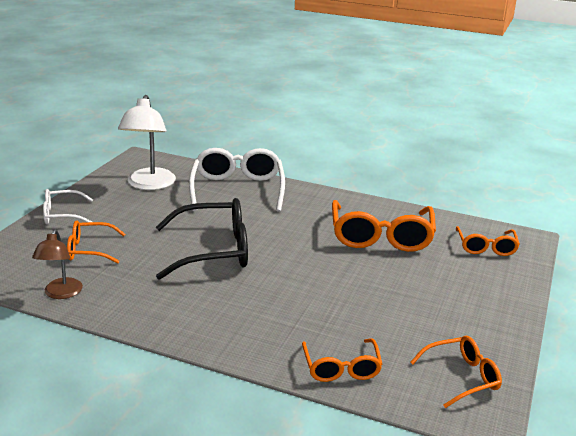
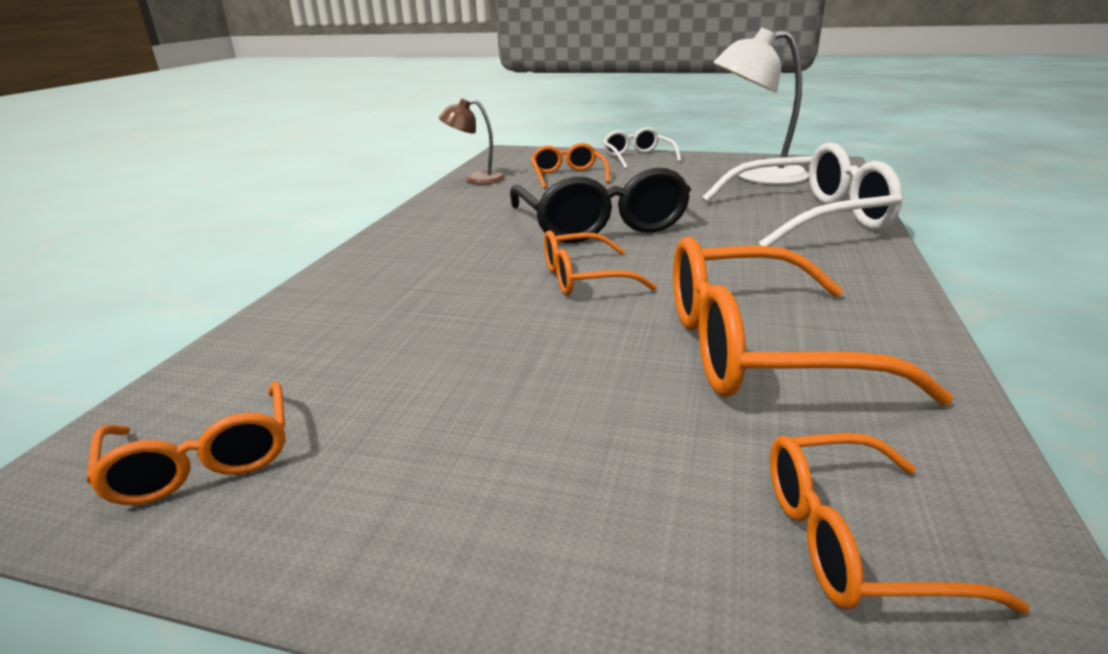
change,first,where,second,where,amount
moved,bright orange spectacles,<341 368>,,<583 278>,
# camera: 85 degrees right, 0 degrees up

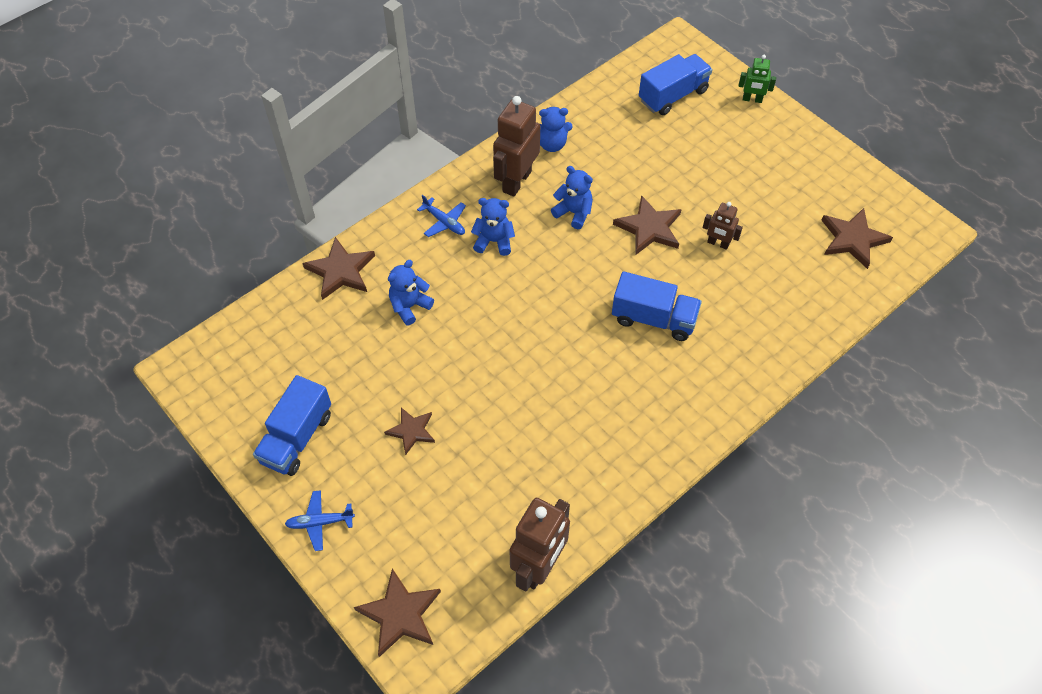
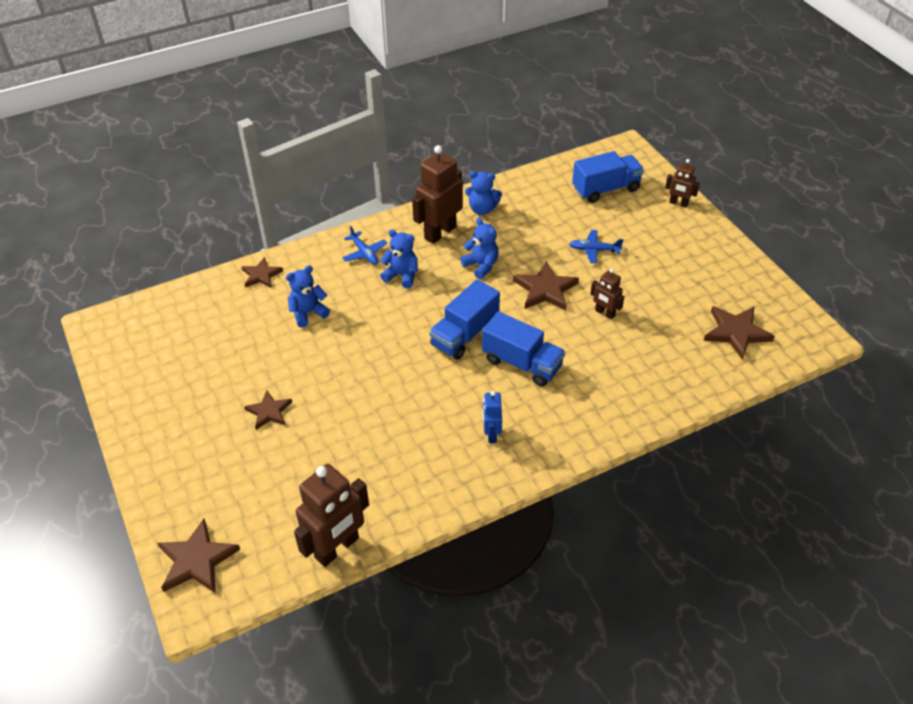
change,first,where,second,where,amount
resized,dark brown star shape,<341 271>,,<261 275>,x0.65
moved,blue toy truck,<297 438>,,<464 334>,
added,,,blue toy robot,<491 434>,
moved,blue toy plane,<320 522>,,<594 250>,
recoloured,leaf-green toy robot,<752 99>,dark brown toy robot,<678 203>,
# camera: 15 degrees right, 10 degrees down

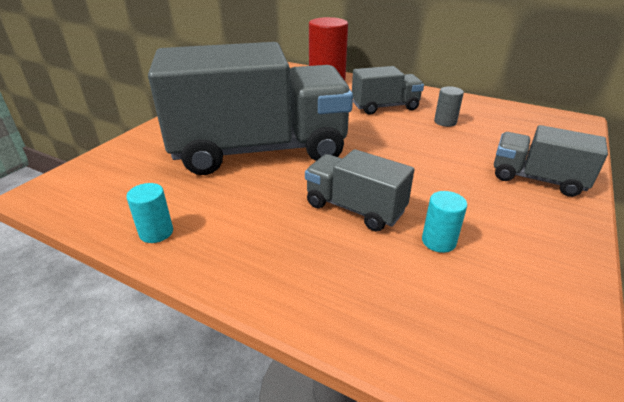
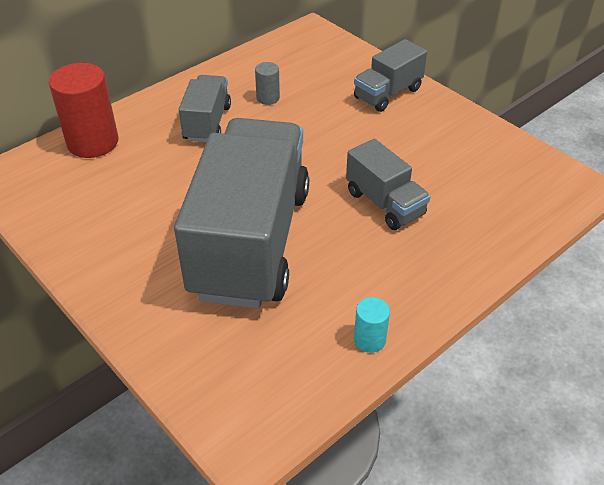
change,first,where,second,where,amount
turned,gray toy truck,<354 208>,,<385 203>,90 degrees counterclockwise
removed,teal cylinder,<438 241>,,,
# camera: 70 degrees left, 10 degrees up

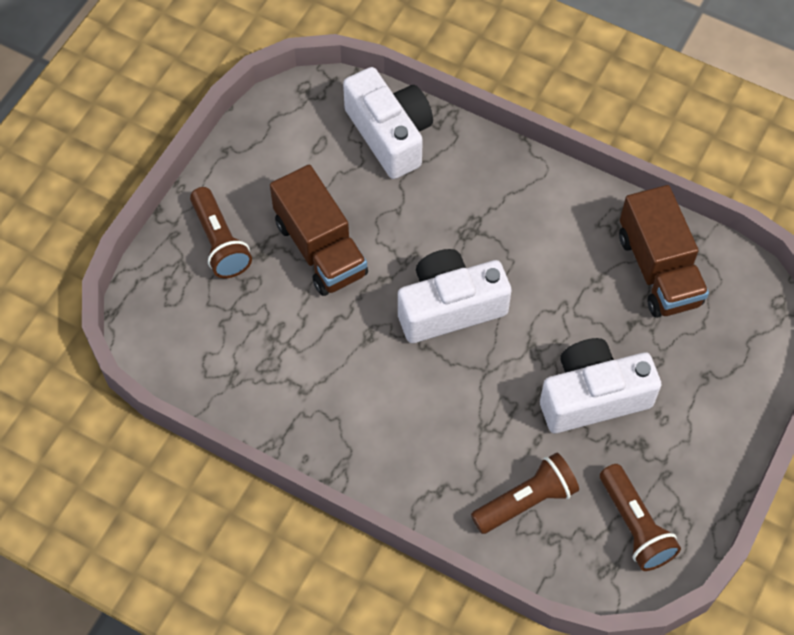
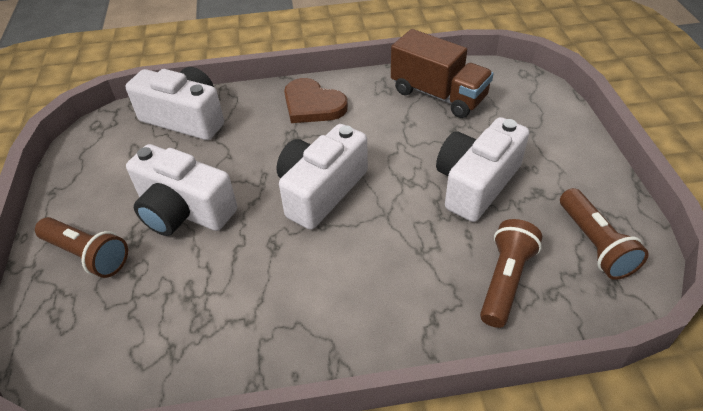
change,first,where,second,where,amount
replaced,dark brown toy truck,<320 248>,white camera,<184 211>,
added,,,dark brown heart,<312 105>,
turned,dark brown torch,<635 525>,,<594 244>,45 degrees clockwise
# camera: 35 degrees left, 15 degrees down

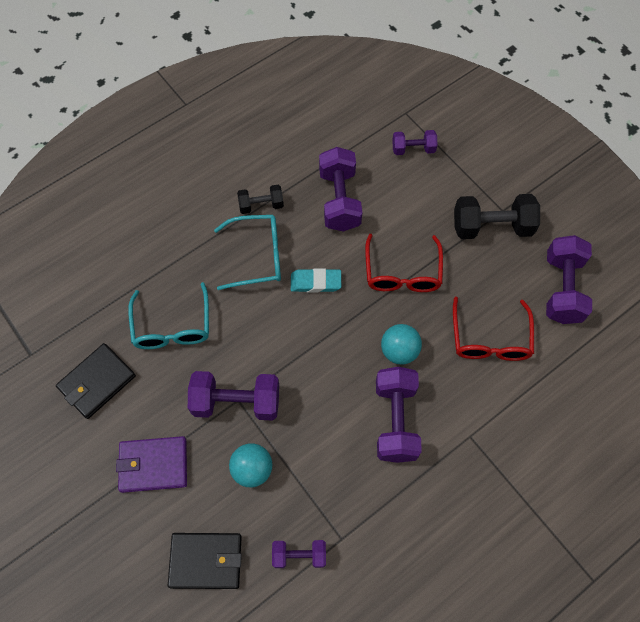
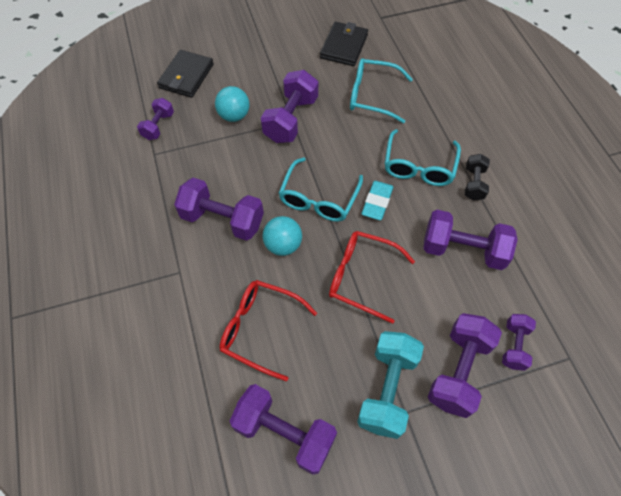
change,first,where,second,where,amount
added,,,teal spectacles,<318 198>,
turned,ebony billfold,<97 382>,,<344 46>,45 degrees clockwise
recoloured,ebony dumbbell,<491 227>,teal dumbbell,<387 389>,
added,,,royal purple dumbbell,<458 371>,
removed,royal purple billfold,<153 465>,,,
# camera: 110 degrees right, 5 degrees down

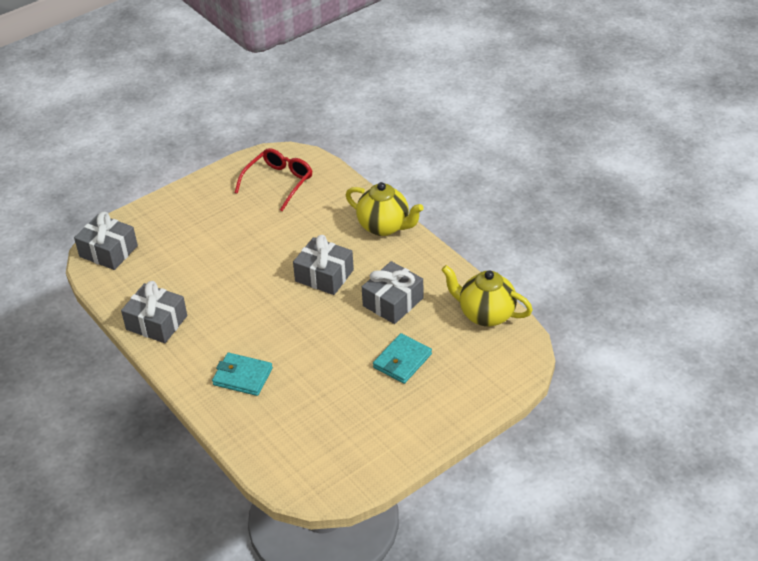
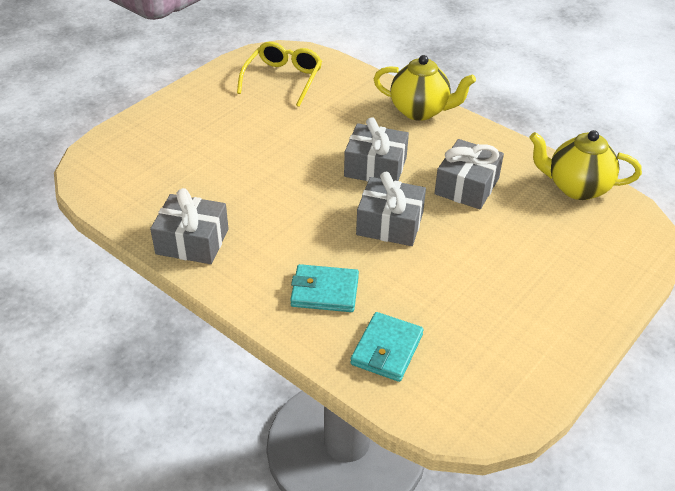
change,first,where,second,where,amount
recoloured,crimson spectacles,<278 182>,yellow spectacles,<283 79>,
moved,teal billfold,<402 361>,,<387 349>,
moved,gray wrapped gift,<108 251>,,<390 224>,
# camera: 15 degrees left, 0 degrees up

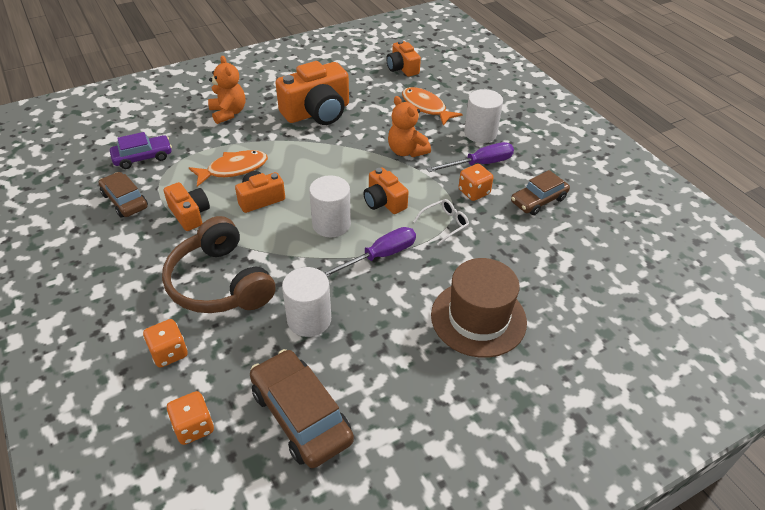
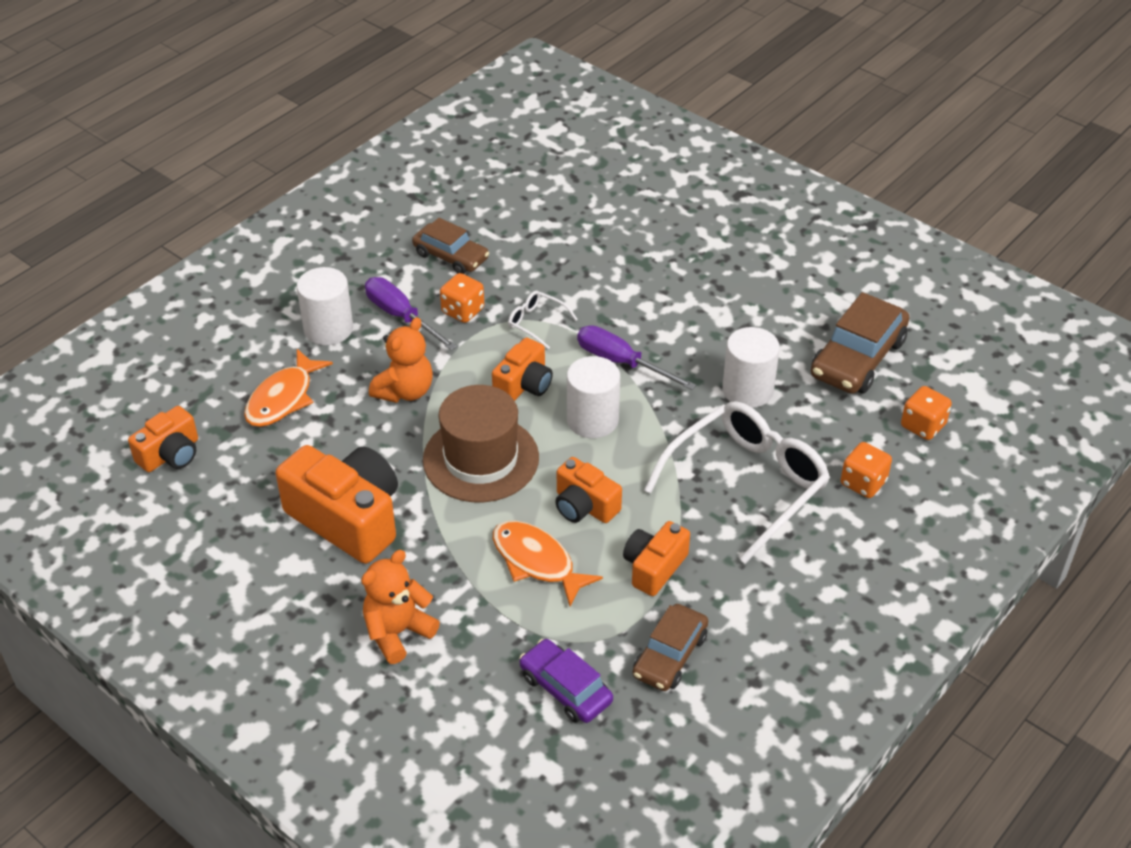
change,first,where,second,where,amount
moved,dark brown tall hat,<478 318>,,<481 459>,
replaced,dark brown over-ear headphones,<219 283>,white spectacles,<747 484>,
# camera: 110 degrees left, 0 degrees up

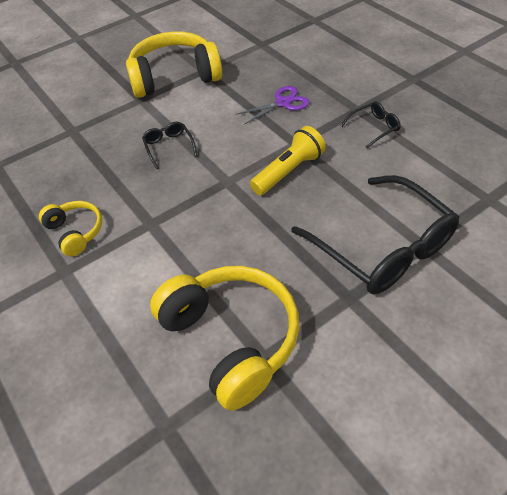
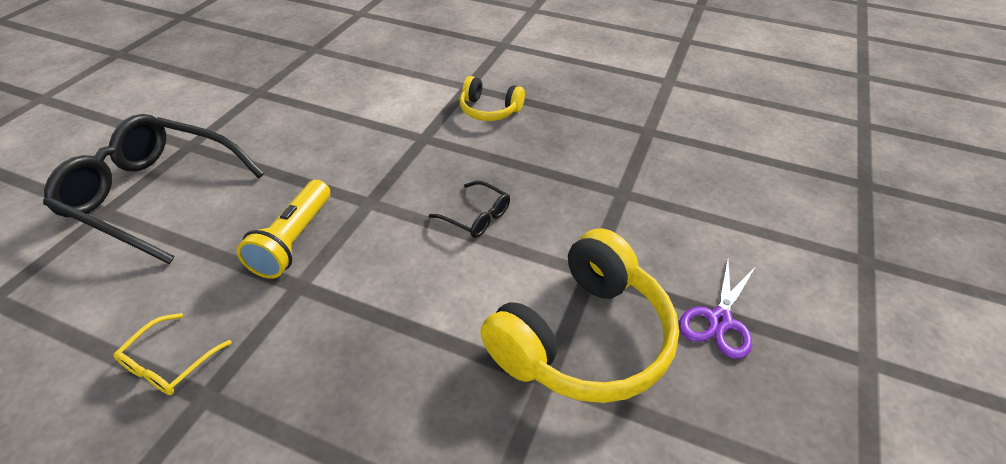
change,first,where,second,where,amount
recoloured,ebony spectacles,<374 128>,yellow spectacles,<170 363>,
moved,royal purple scissors,<283 103>,,<719 320>,
removed,yellow over-ear headphones,<231 339>,,,
# camera: 145 degrees right, 5 degrees down

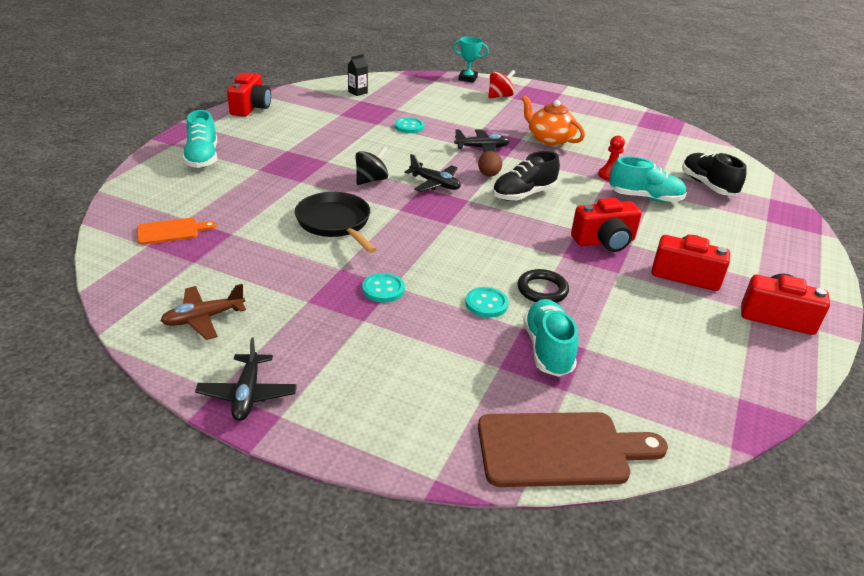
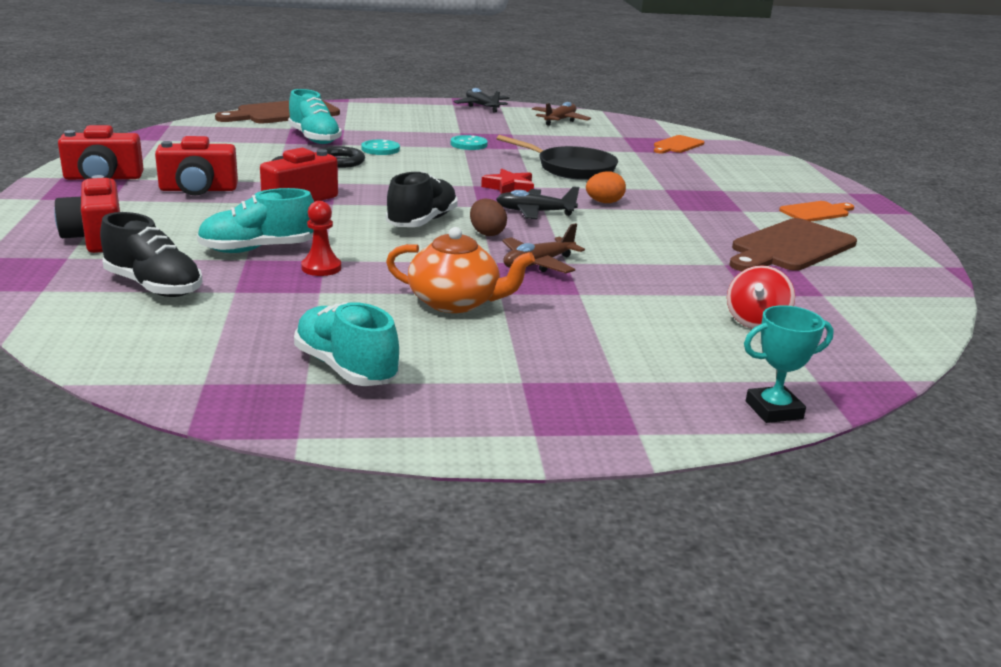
change,first,where,second,where,amount
moved,crimson camera,<251 108>,,<96 238>,
moved,teal lace-up shoe,<202 158>,,<346 368>,
added,,,crimson star shape,<509 188>,
recoloured,ebony toy plane,<482 148>,dark brown toy plane,<538 264>,
replaced,ebony toy top,<371 180>,bright orange toy egg,<604 202>,
moved,crimson toy top,<500 96>,,<755 321>,
added,,,dark brown bread board,<790 247>,
added,,,bright orange bread board,<816 212>,
removed,ebony juice carton,<357 92>,,,
removed,teal shirt button,<409 127>,,,
# camera: 150 degrees right, 10 degrees down

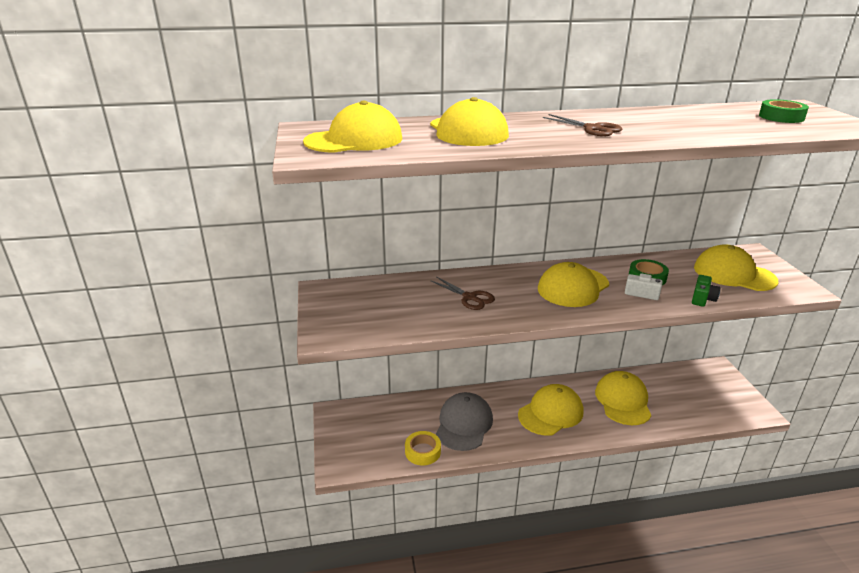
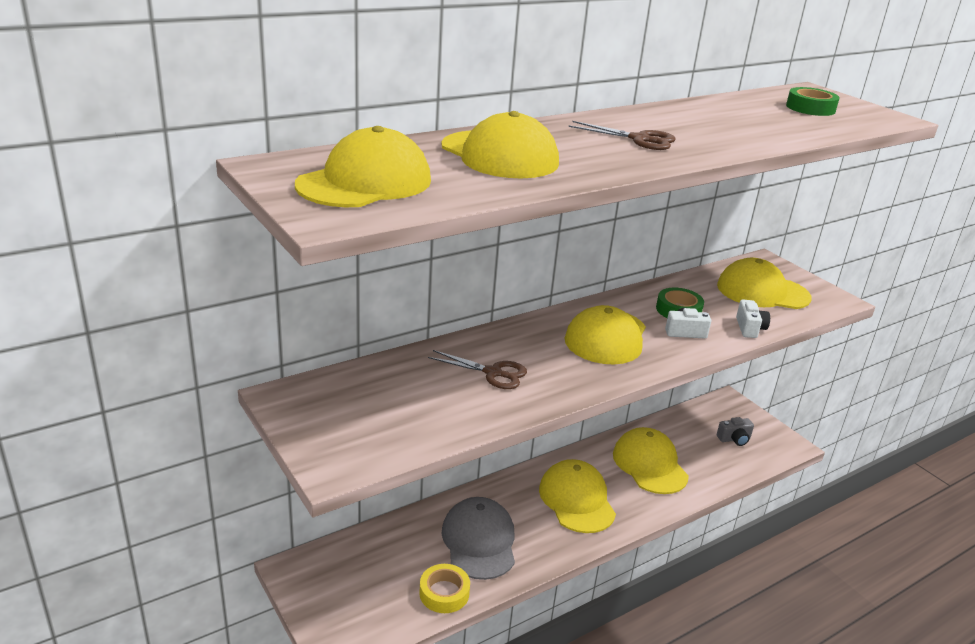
change,first,where,second,where,amount
turned,yellow cap,<551 413>,,<576 500>,45 degrees counterclockwise
added,,,gray camera,<734 439>,
recoloured,leaf-green camera,<702 299>,white camera,<749 328>,
# camera: 25 degrees left, 0 degrees up

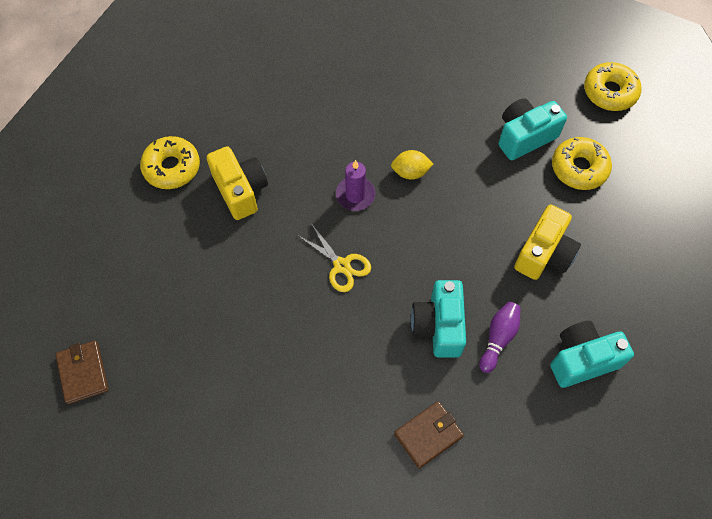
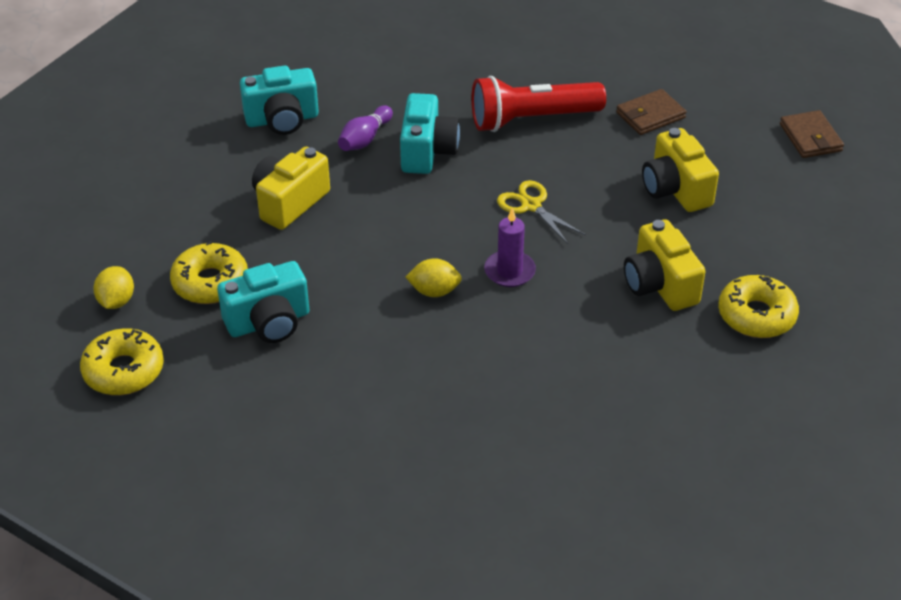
change,first,where,second,where,amount
added,,,yellow toy lemon,<116 301>,
added,,,crimson torch,<532 119>,
moved,dark brown billfold,<428 435>,,<650 115>,
added,,,yellow camera,<675 189>,
# camera: 175 degrees left, 20 degrees down

